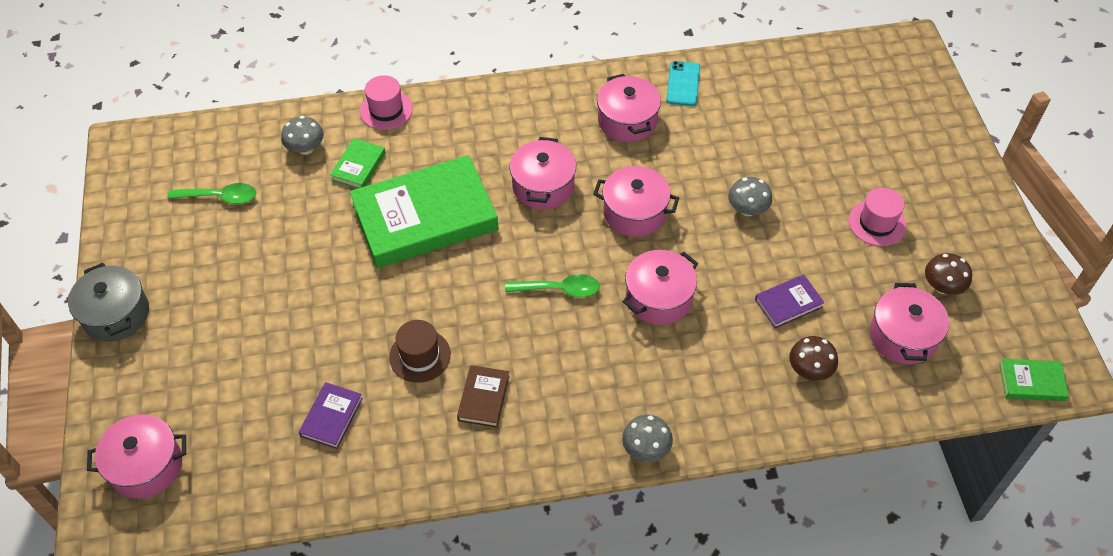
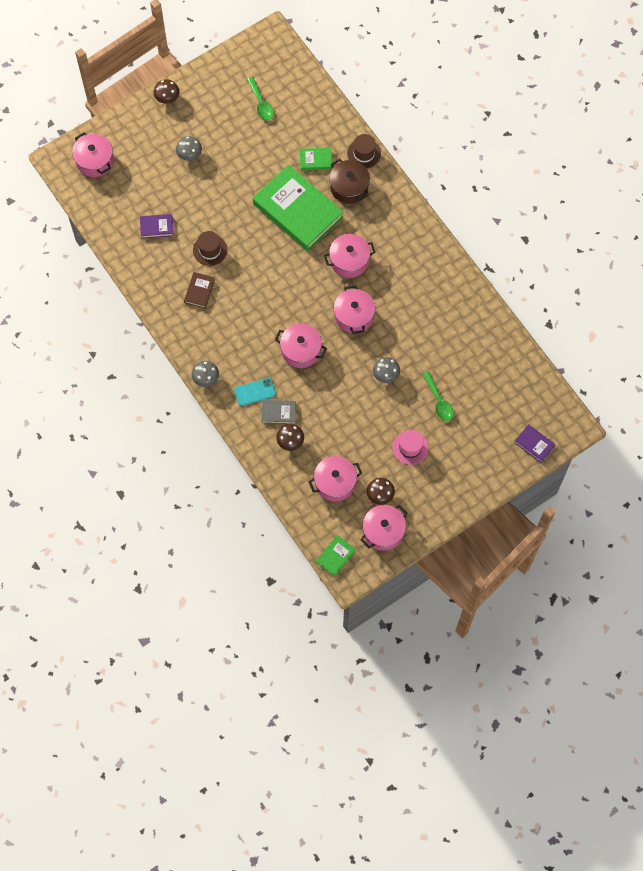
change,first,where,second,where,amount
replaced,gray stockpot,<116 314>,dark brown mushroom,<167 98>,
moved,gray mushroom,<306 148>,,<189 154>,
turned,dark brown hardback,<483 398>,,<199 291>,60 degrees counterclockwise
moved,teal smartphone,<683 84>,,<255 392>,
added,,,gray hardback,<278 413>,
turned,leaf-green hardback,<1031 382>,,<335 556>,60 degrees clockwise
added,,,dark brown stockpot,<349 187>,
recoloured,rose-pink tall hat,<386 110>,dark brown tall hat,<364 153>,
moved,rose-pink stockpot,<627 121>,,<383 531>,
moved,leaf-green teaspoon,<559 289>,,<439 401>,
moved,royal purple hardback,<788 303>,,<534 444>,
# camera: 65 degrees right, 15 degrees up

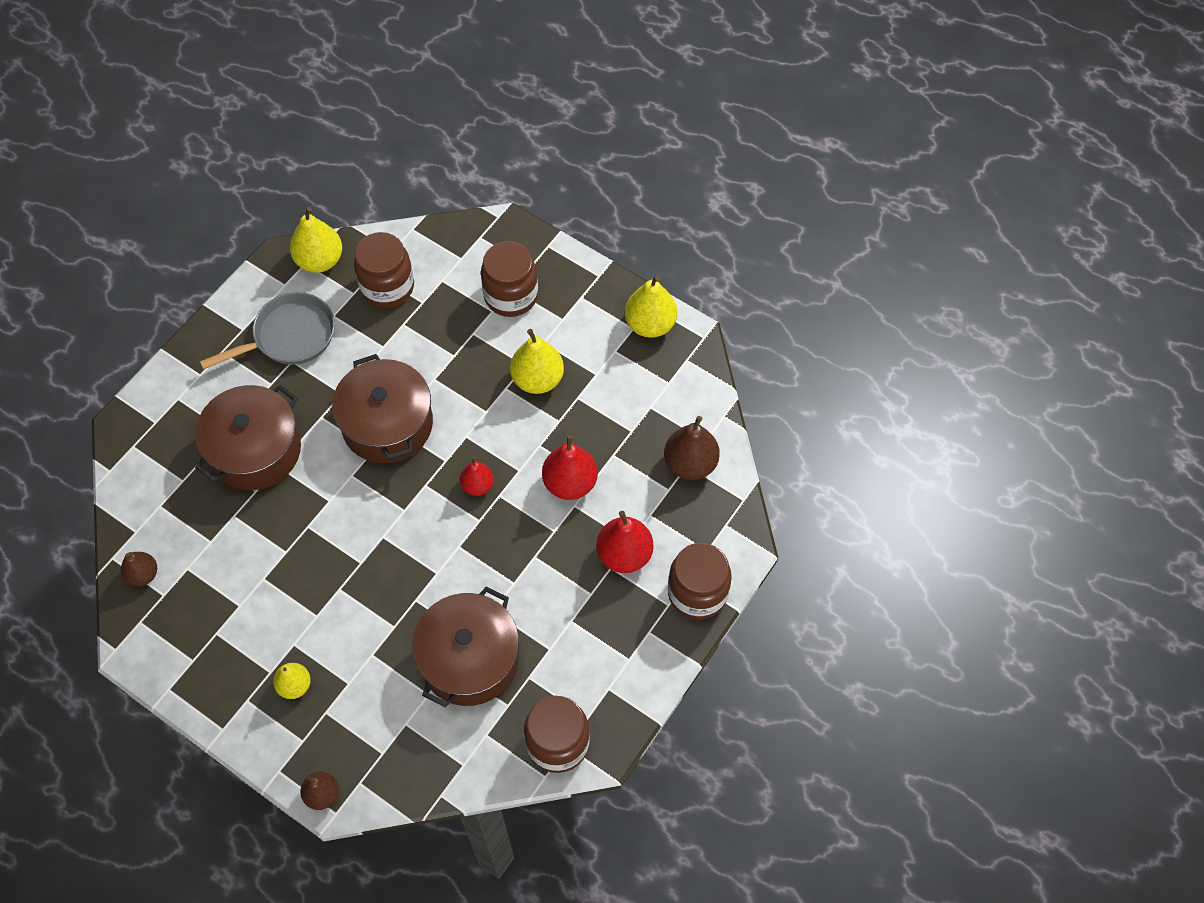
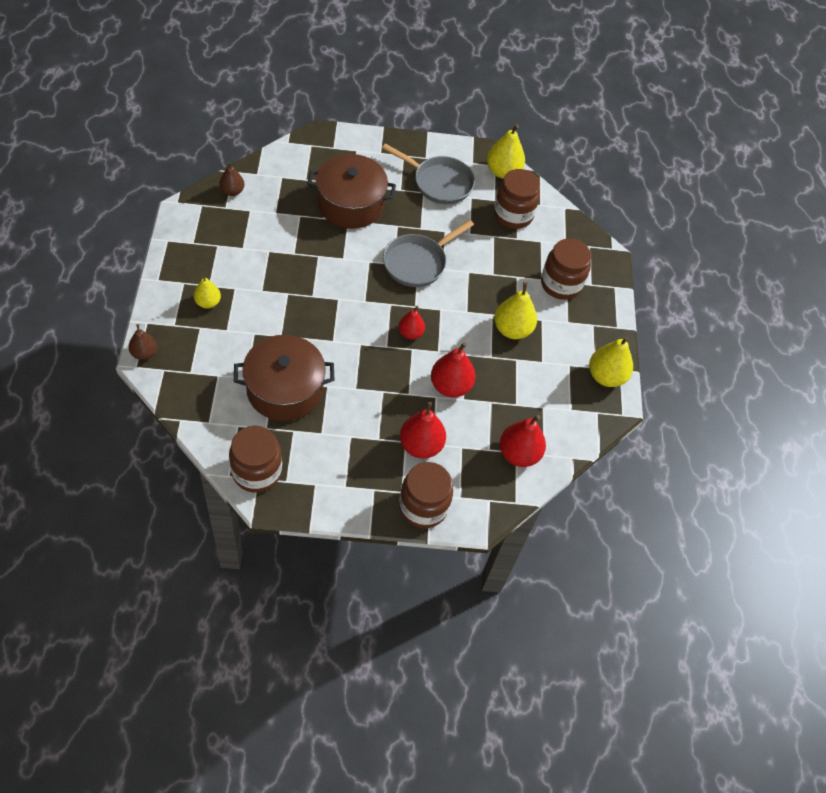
change,first,where,second,where,amount
replaced,dark brown stockpot,<387 424>,gray pan,<418 262>,
recoloured,dark brown pear fruit,<690 463>,crimson pear fruit,<519 454>,
# camera: 50 degrees right, 5 degrees down

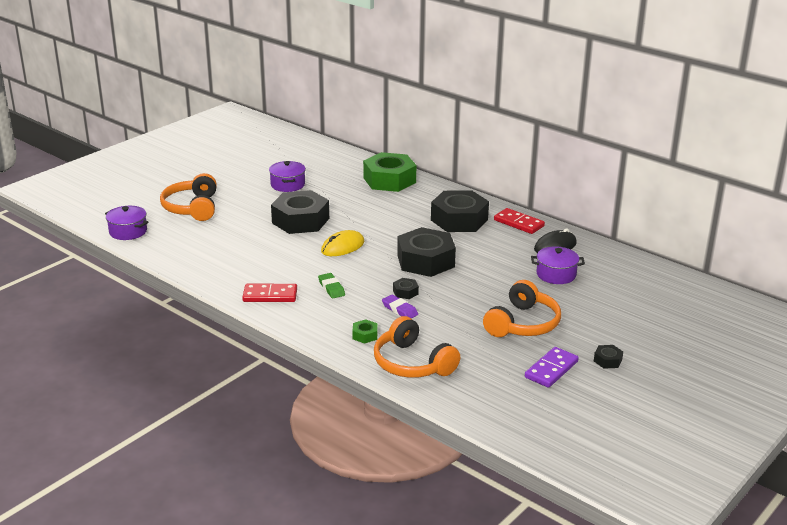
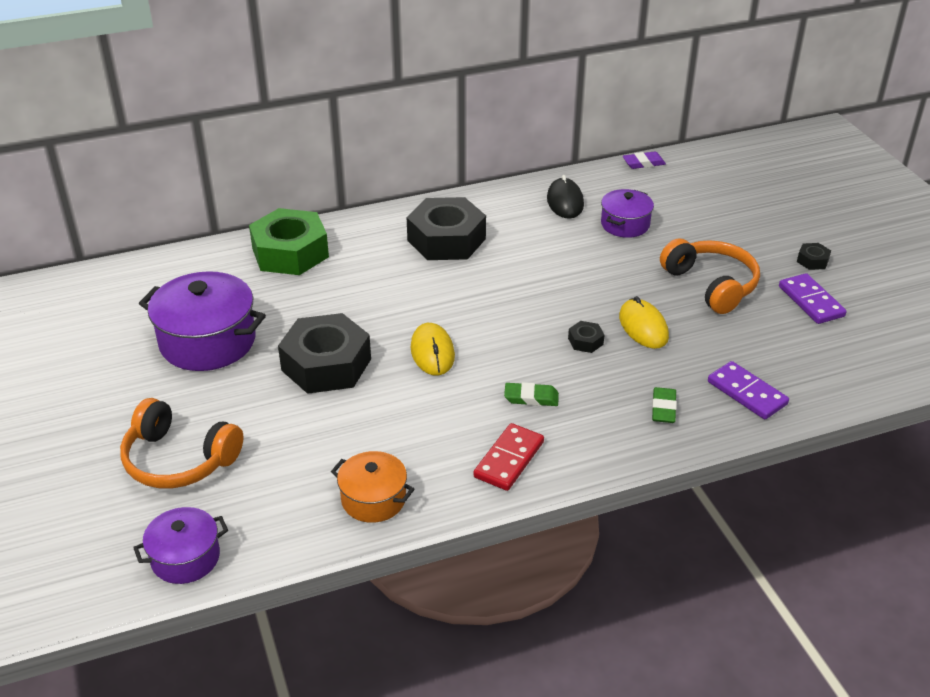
change,first,where,second,where,amount
resized,royal purple stockpot,<288 185>,,<208 341>,x1.72
added,,,bright orange stockpot,<373 499>,
added,,,yellow PC mouse,<643 327>,
moved,royal purple pencil eraser,<399 310>,,<643 163>,
replaced,leaf-green hex nut,<365 335>,leaf-green pencil eraser,<663 408>,
replaced,bright orange over-ear headphones,<412 363>,royal purple domino,<747 393>,
removed,ebony hex nut,<425 261>,,,
removed,crimson domino,<518 223>,,,
# camera: 60 degrees left, 10 degrees up

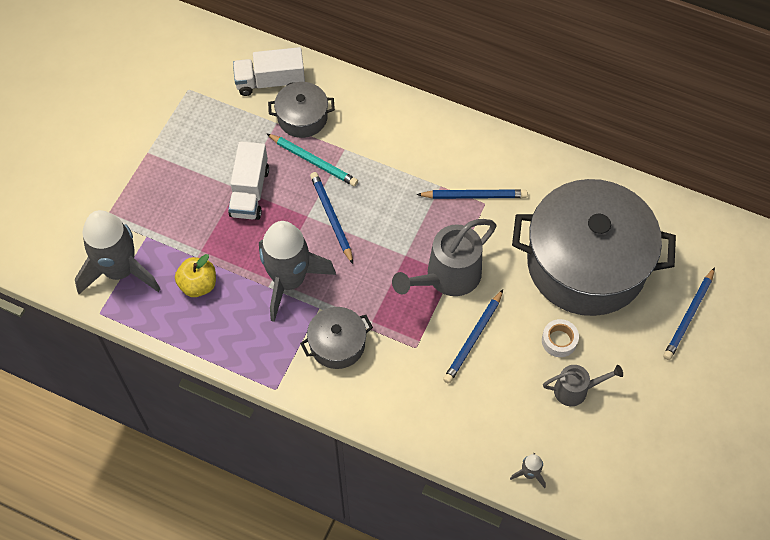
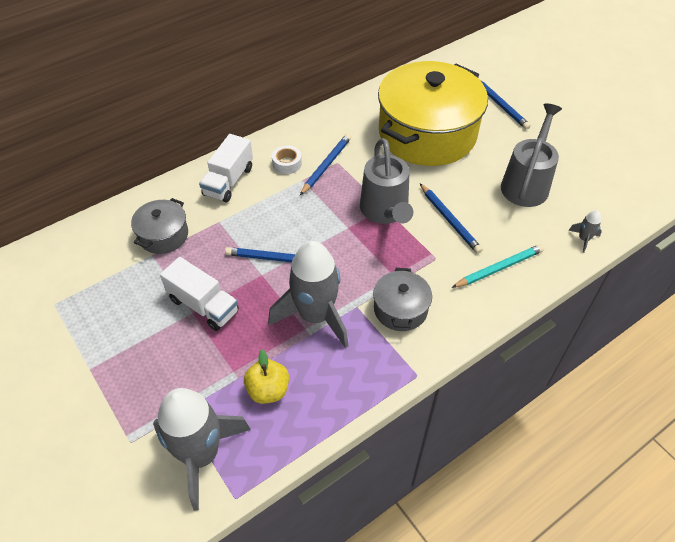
change,first,where,second,where,amount
moved,white toy truck,<270 82>,,<228 181>,
moved,white tape,<559 341>,,<287 163>,
recoloured,gray stockpot,<586 263>,yellow stockpot,<427 133>,
moved,teal pencil,<313 161>,,<499 268>,
resized,gray sprinkling can,<576 390>,,<526 183>,x1.72
# camera: 60 degrees left, 10 degrees down

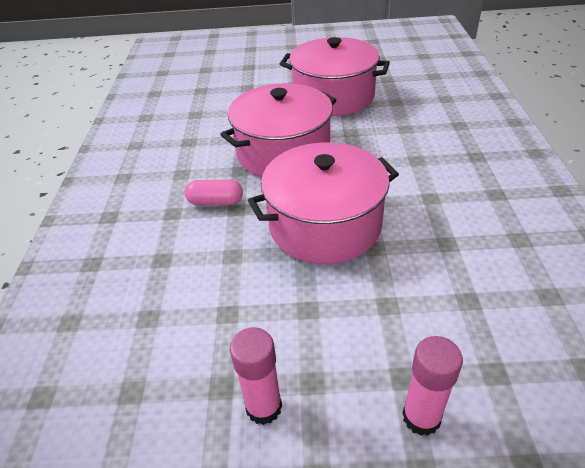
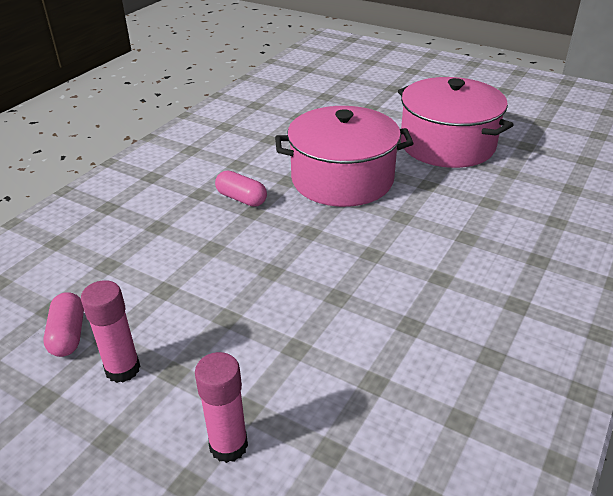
change,first,where,second,where,amount
added,,,rose-pink pill,<68 335>,
removed,rose-pink stockpot,<325 225>,,,
# camera: 30 degrees right, 5 degrees down

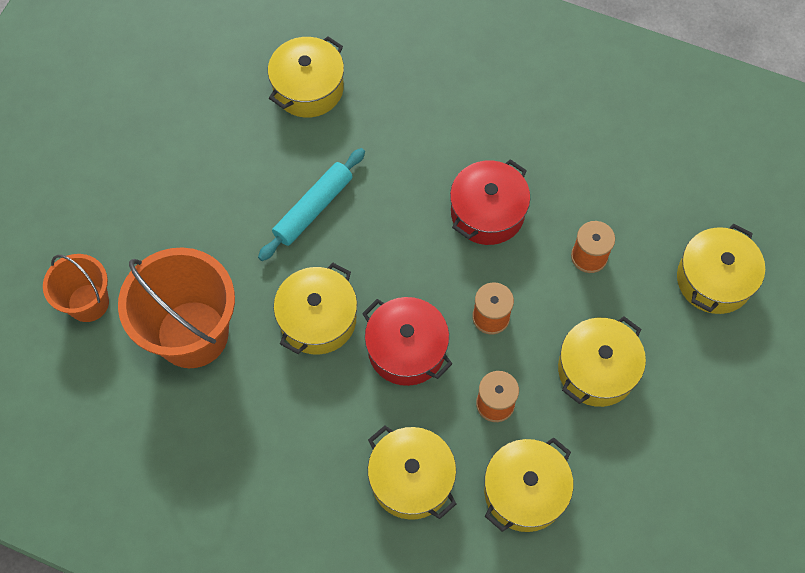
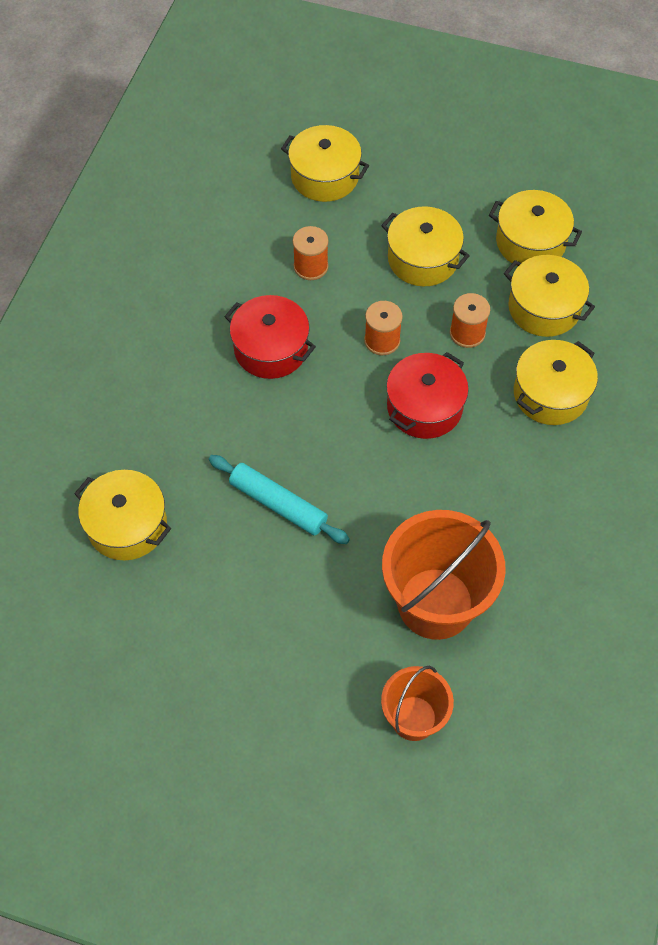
change,first,where,second,where,amount
moved,yellow stockpot,<318 319>,,<530 242>,
# camera: 95 degrees left, 5 degrees down

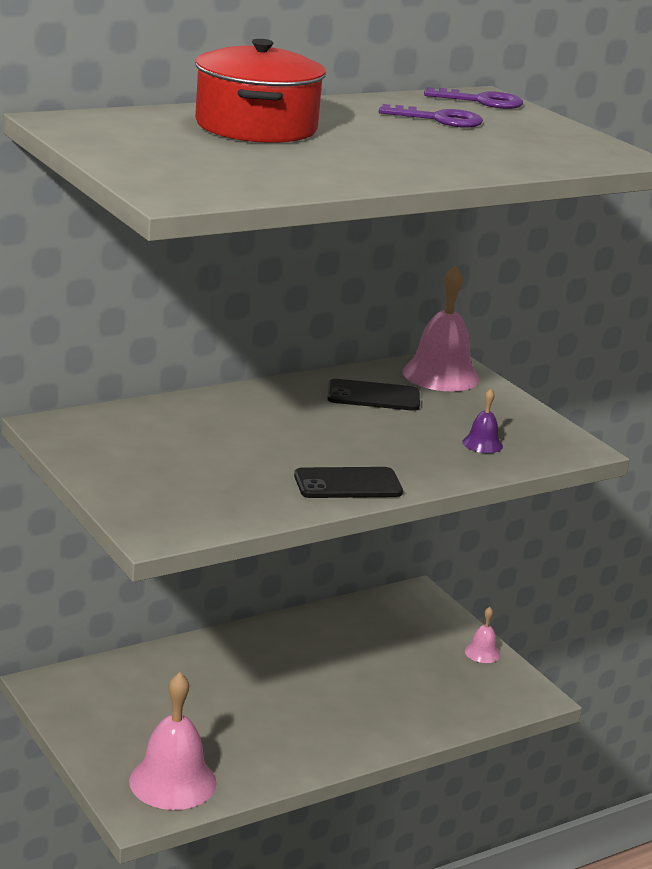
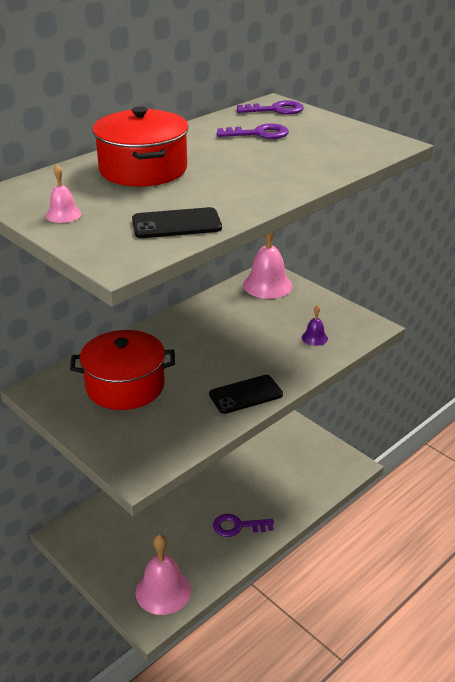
change,first,where,second,where,amount
moved,rose-pink school bell,<482 653>,,<63 214>,
added,,,crimson stockpot,<125 386>,
moved,ebony smartphone,<373 396>,,<176 224>,
added,,,royal purple key,<237 526>,
# camera: 10 degrees left, 10 degrees up

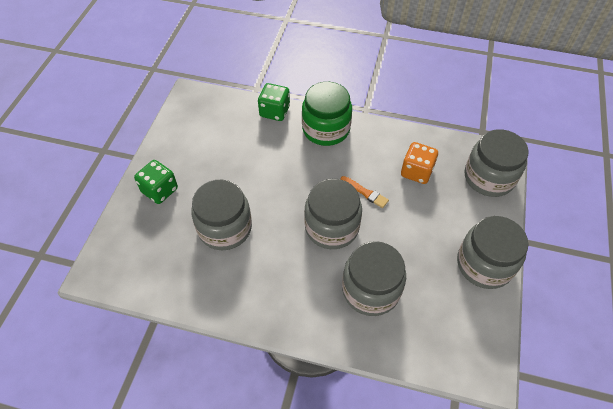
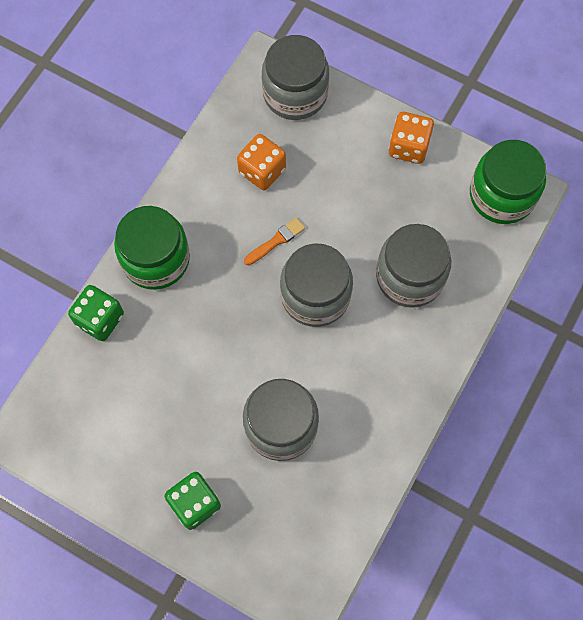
change,first,where,second,where,amount
replaced,gray preserve jar,<484 264>,bright orange game die,<408 147>,
added,,,leaf-green preserve jar,<502 195>,
# camera: 75 degrees left, 15 degrees up

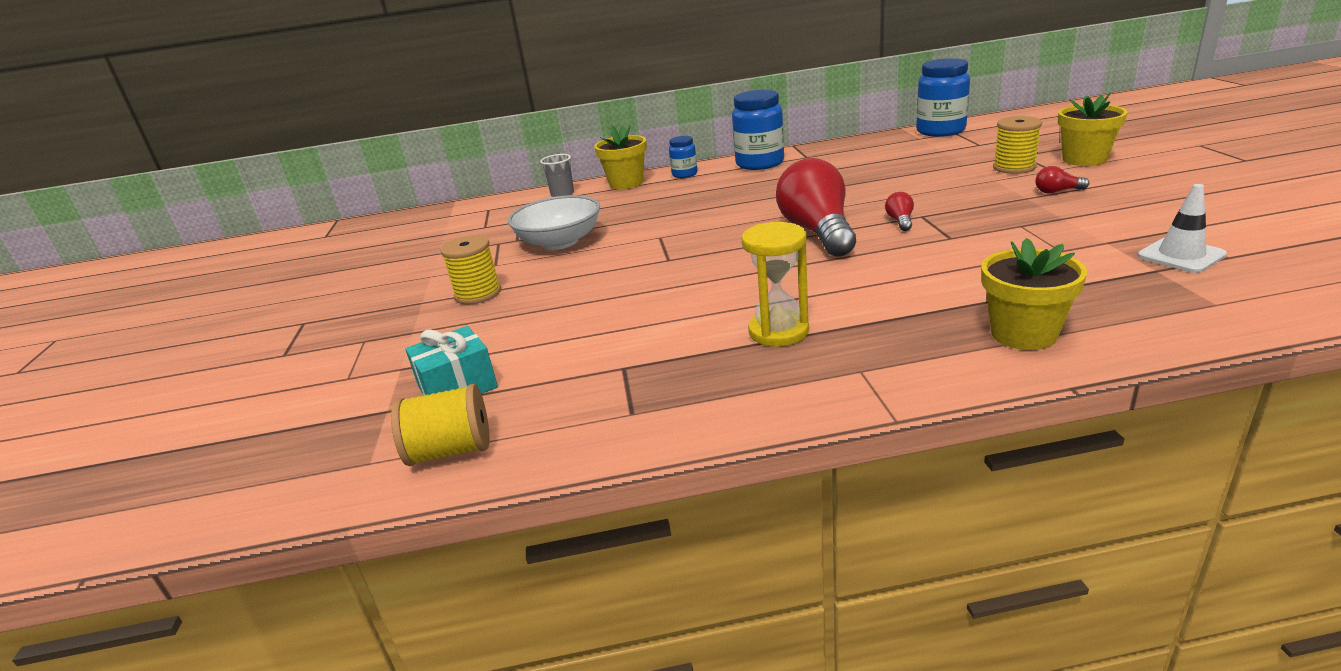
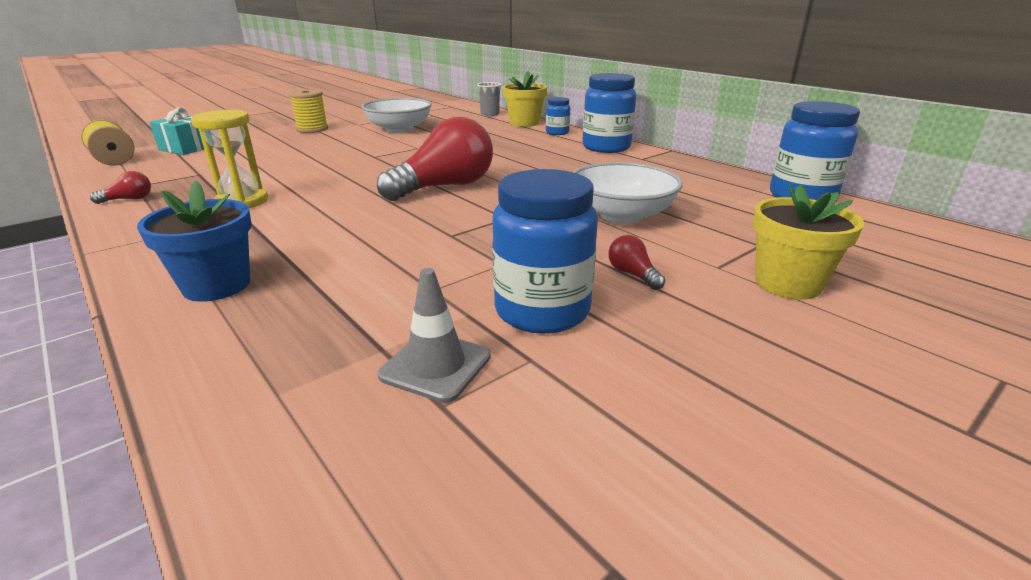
change,first,where,second,where,amount
moved,crimson light bulb,<900 221>,,<129 199>,
recoloured,yellow flower pot,<1023 334>,blue flower pot,<217 285>,
recoloured,white road cone,<1181 255>,gray road cone,<436 366>,
added,,,blue preserve jar,<542 311>,
added,,,white serving bowl,<621 215>,
removed,yellow bobbin,<1014 167>,,,
# camera: 55 degrees right, 0 degrees up

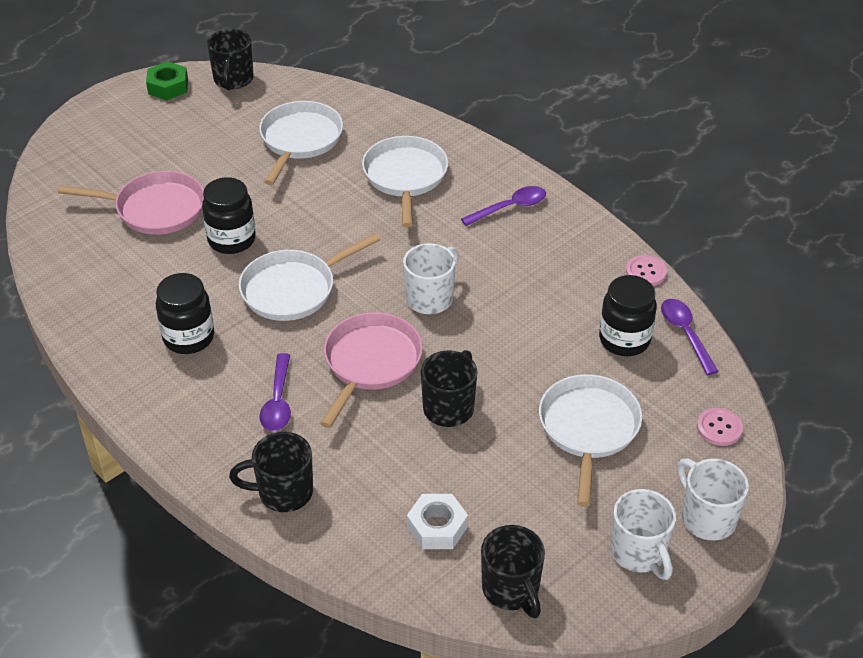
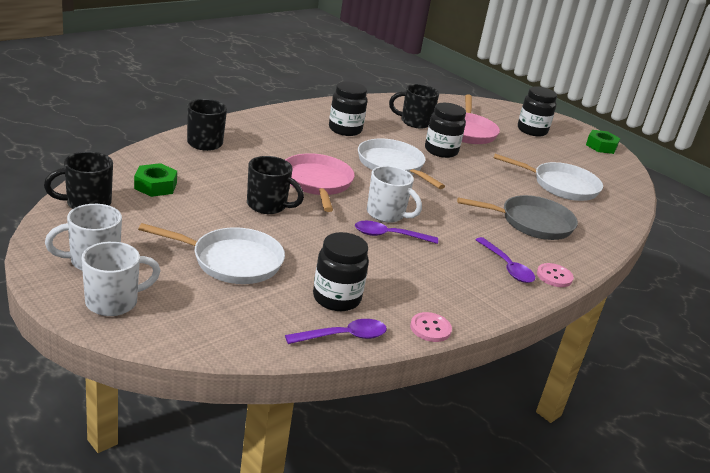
change,first,where,second,where,amount
recoloured,white hex nut,<437 527>,leaf-green hex nut,<155 186>,
turned,rose-pink pan,<370 363>,,<317 183>,120 degrees counterclockwise
moved,royal purple teaspoon,<278 401>,,<389 236>,
moved,ebony tea mug,<233 80>,,<414 122>,
recoloured,white pan,<405 177>,gray pan,<532 223>,
added,,,ebony preserve jar,<532 130>,
moved,rose-pink shirt button,<719 428>,,<554 276>,
# camera: 85 degrees right, 15 degrees down

